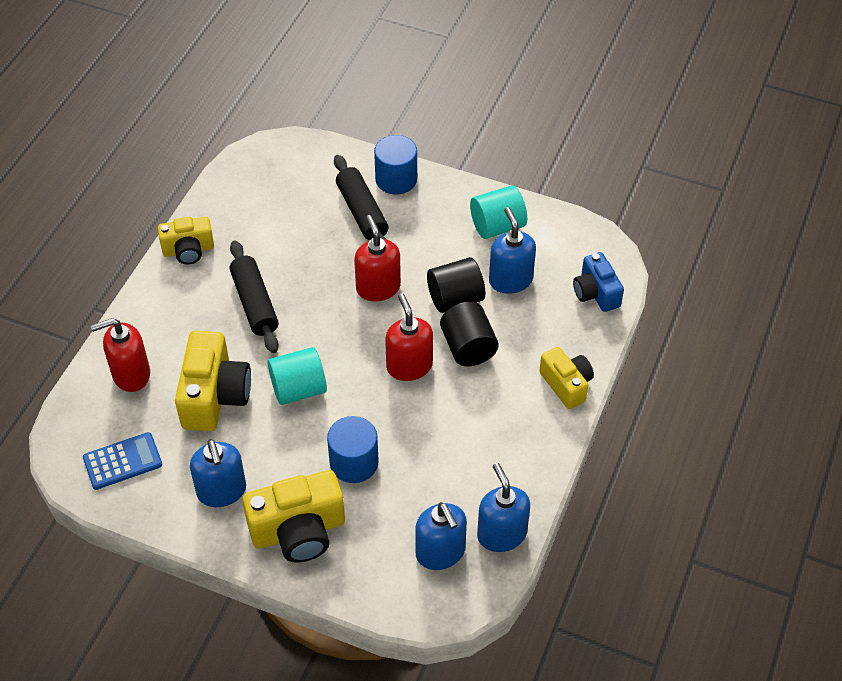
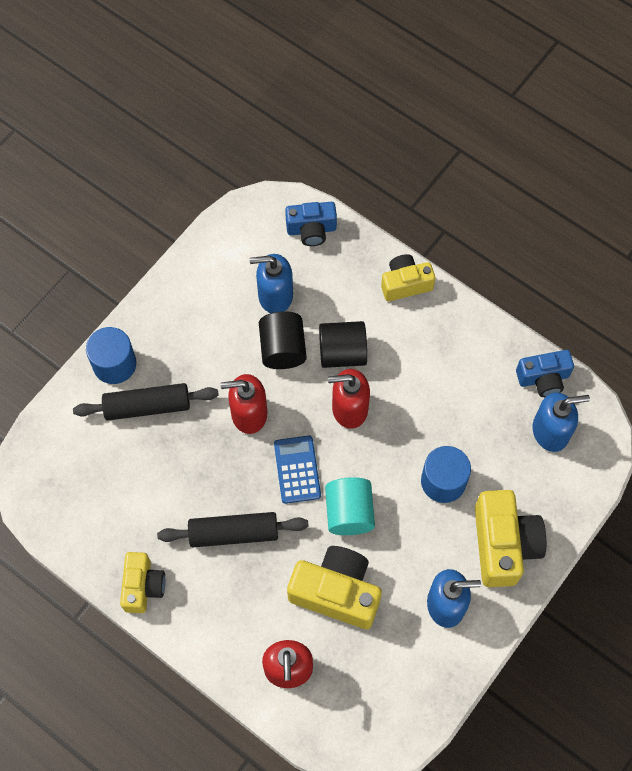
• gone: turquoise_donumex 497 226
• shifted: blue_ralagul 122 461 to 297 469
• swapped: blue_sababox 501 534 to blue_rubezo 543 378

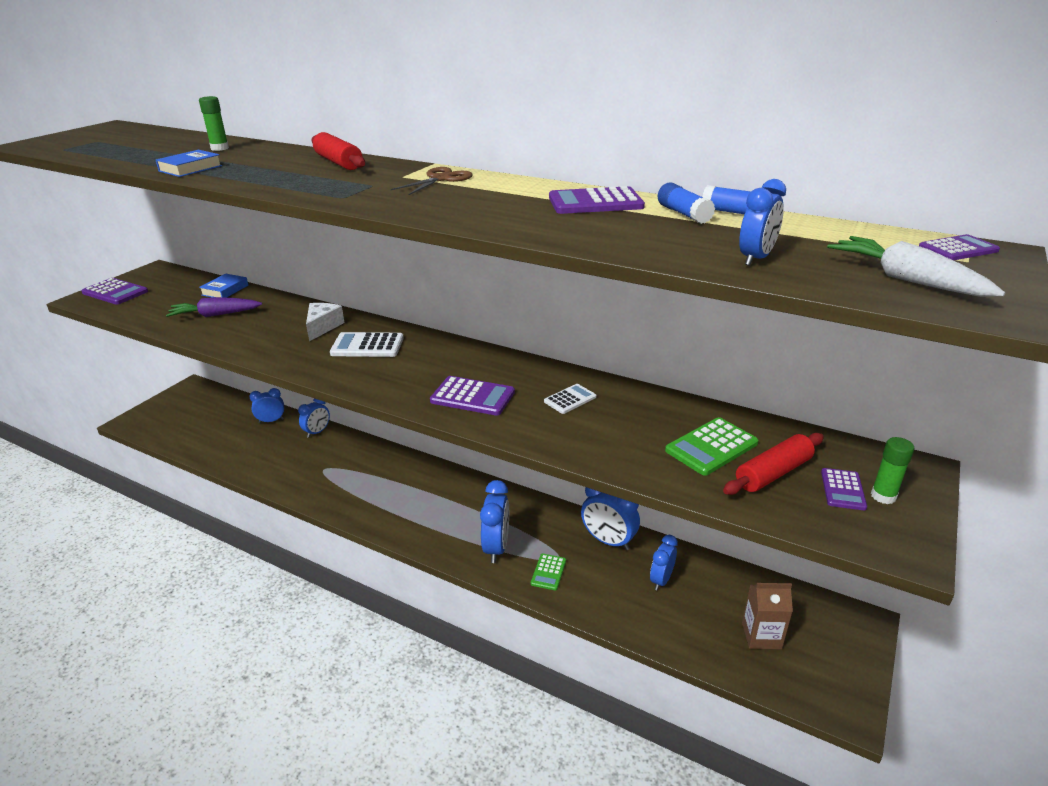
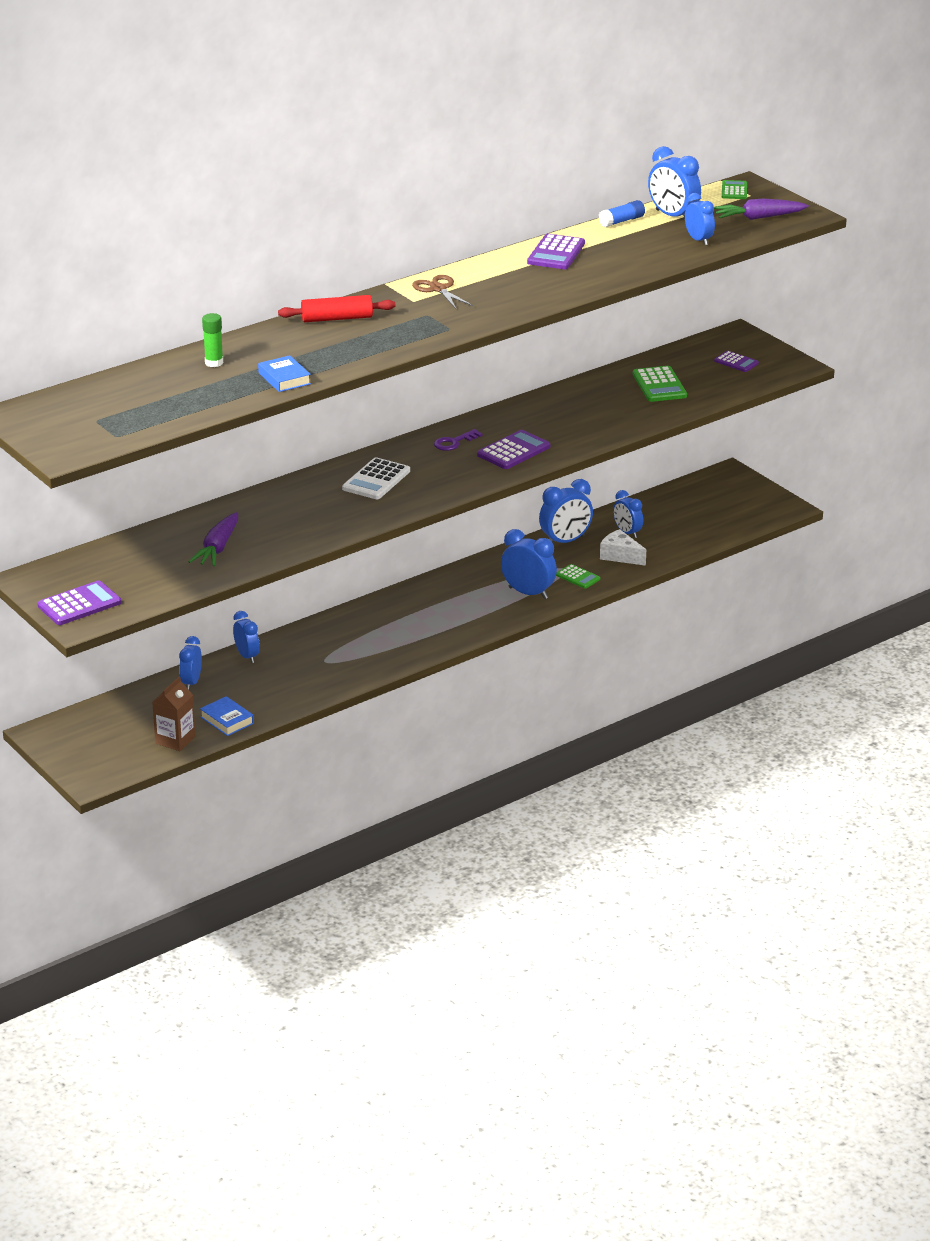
• gone: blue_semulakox 683 214
• repainted: purple_ralagul 958 249 to green_ralagul 734 190
• repainted: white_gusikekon 906 279 to purple_gusikekon 758 218
• shifted: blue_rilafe 225 290 to 227 720
• shifted: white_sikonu 322 327 to 620 556
• gone: white_ralagul 570 399
• gone: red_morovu 773 473
• gone: green_semulakox 883 496
• shifted: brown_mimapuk 761 635 to 175 740
• new: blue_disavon 673 216
• new: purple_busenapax 454 442

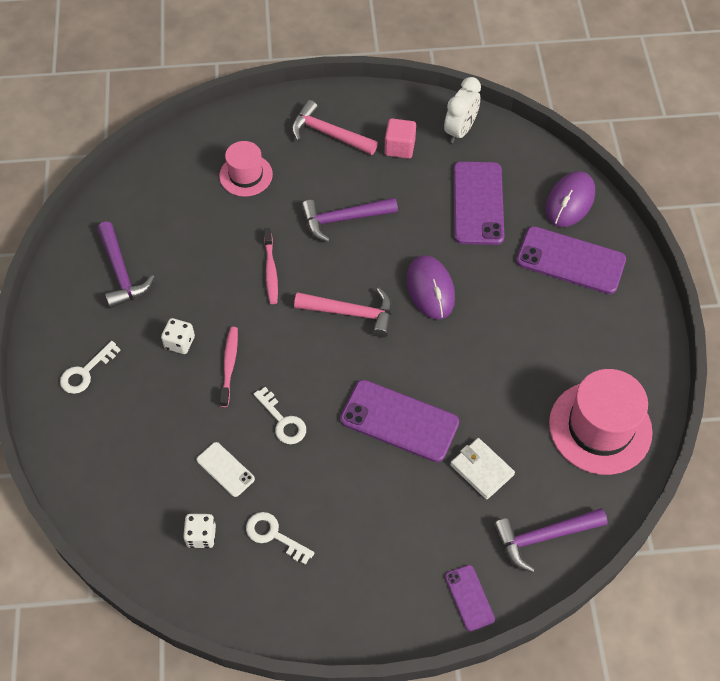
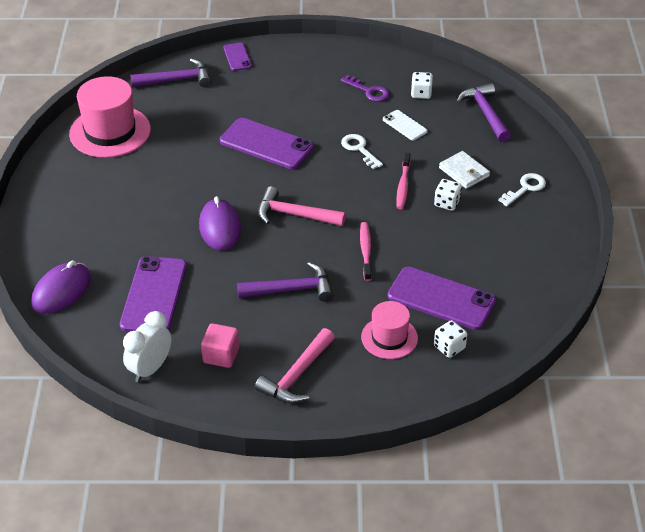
• rotated: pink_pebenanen 328 134 = 296 375 90 degrees clockwise
• shifted: purple_pebenanen 121 273 to 485 113
• shifted: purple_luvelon 570 261 to 441 298
• shifted: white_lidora 481 470 to 464 172
• repainted: white_busenapax 274 535 to purple_busenapax 368 91
• new: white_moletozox 449 347

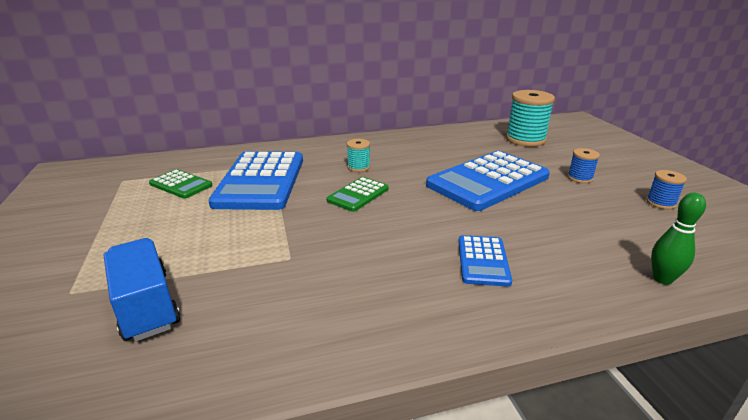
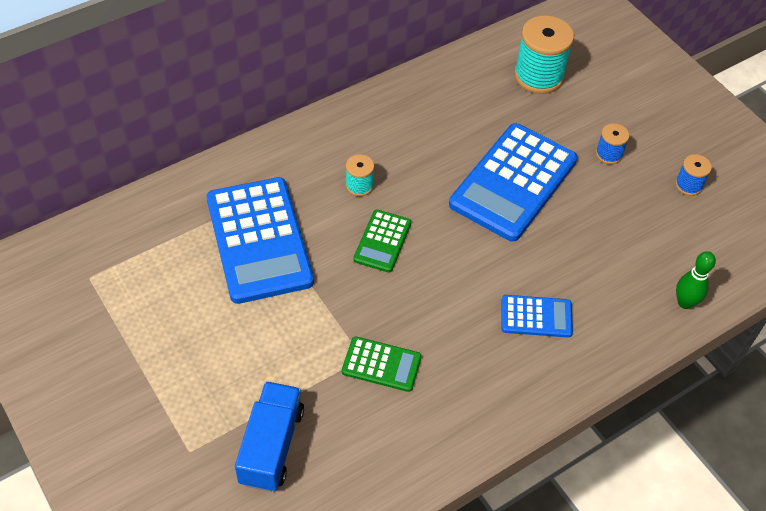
• shifted: green_ralagul 181 185 to 381 364
• rotated: blue_ralagul 483 261 = 536 316 75 degrees counterclockwise
• rotated: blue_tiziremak 147 305 = 271 446 60 degrees clockwise

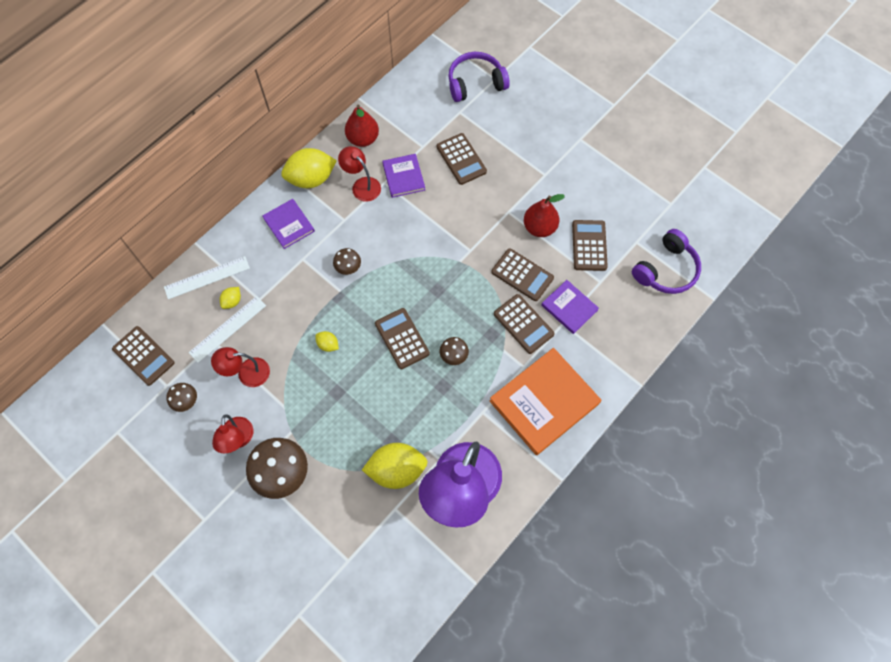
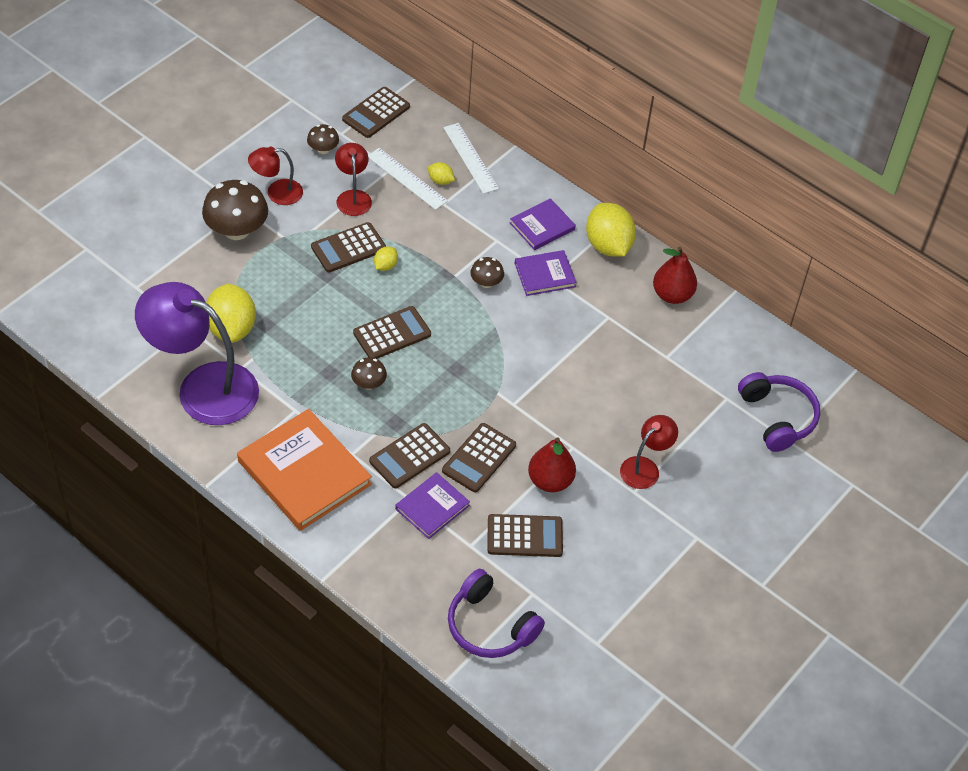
• shifted: brown_ralagul 461 159 to 348 248
• shifted: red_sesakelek 362 185 to 645 467
• shifted: purple_rilafe 403 177 to 545 275

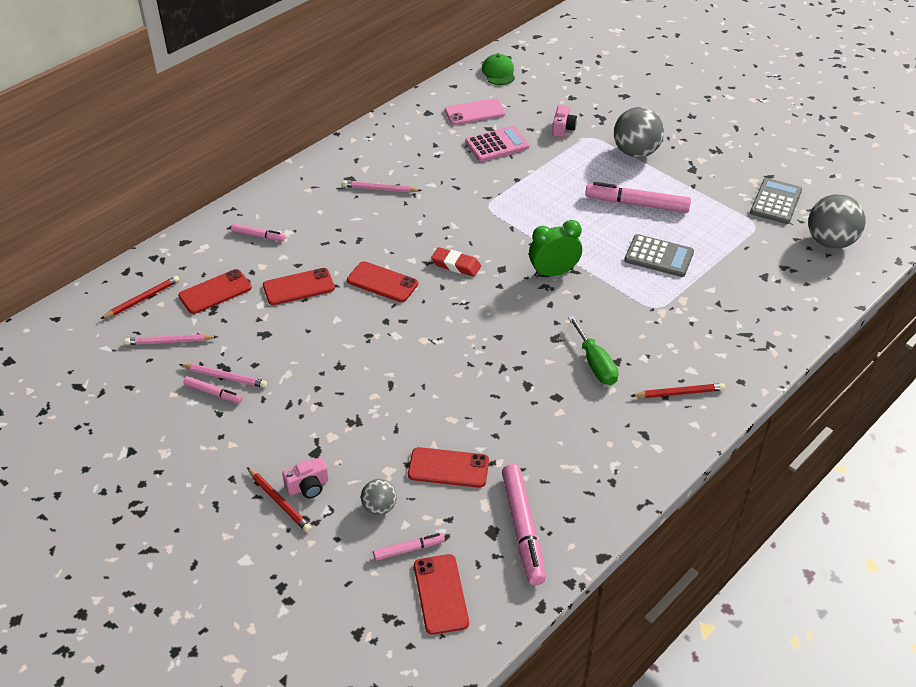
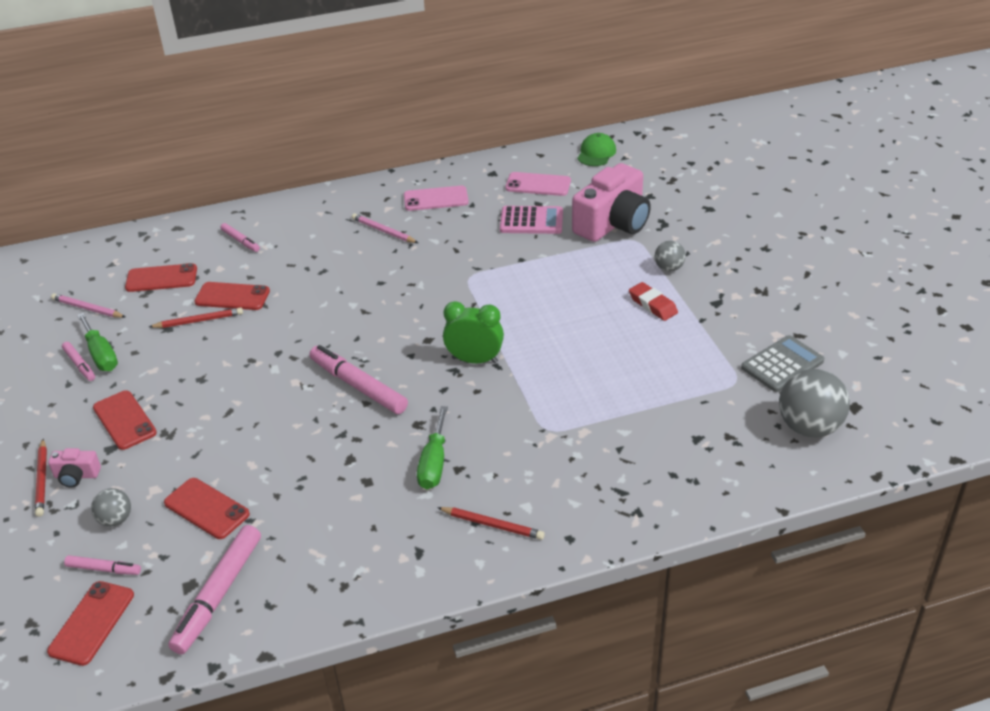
• scaled: pink_rubezo 563 128 = 613 223 x2.28
• scaled: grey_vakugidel 635 152 = 669 268 x0.53
• shifted: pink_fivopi 637 204 to 358 386
• gone: grey_ralagul 659 256
• shifted: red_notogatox 456 265 to 653 305
• shifted: red_luvelon 382 282 to 124 420
• shifted: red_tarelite 143 299 to 199 321
• swapped: pink_tarelite 225 377 to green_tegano 101 355
• new: pink_luvelon 436 199

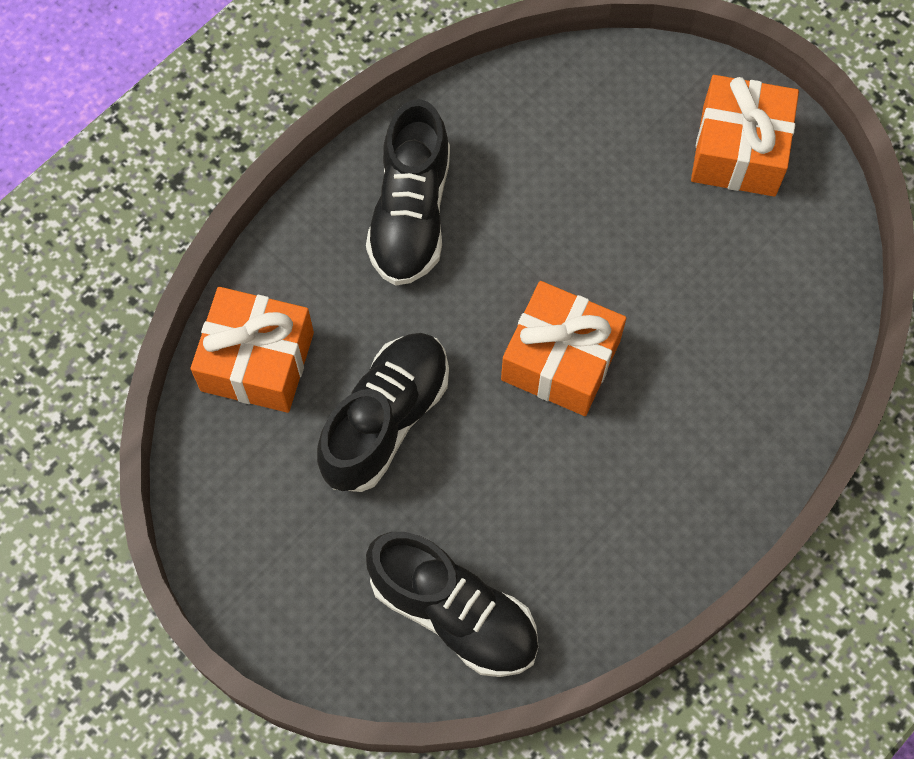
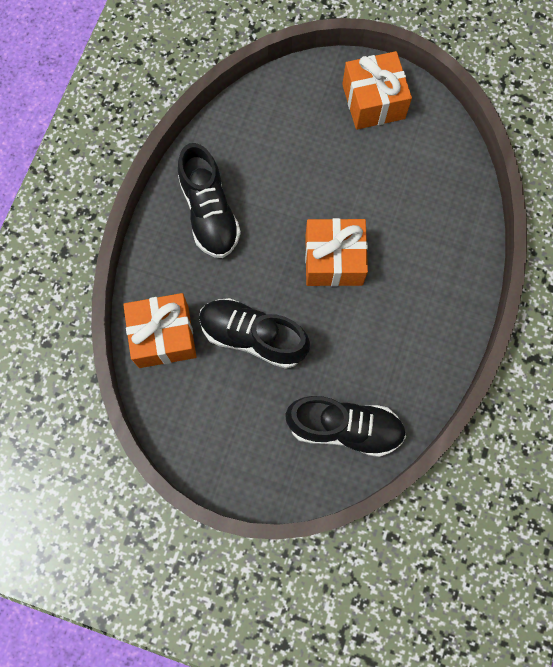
• rotated: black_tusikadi 385 420 = 253 337 75 degrees counterclockwise

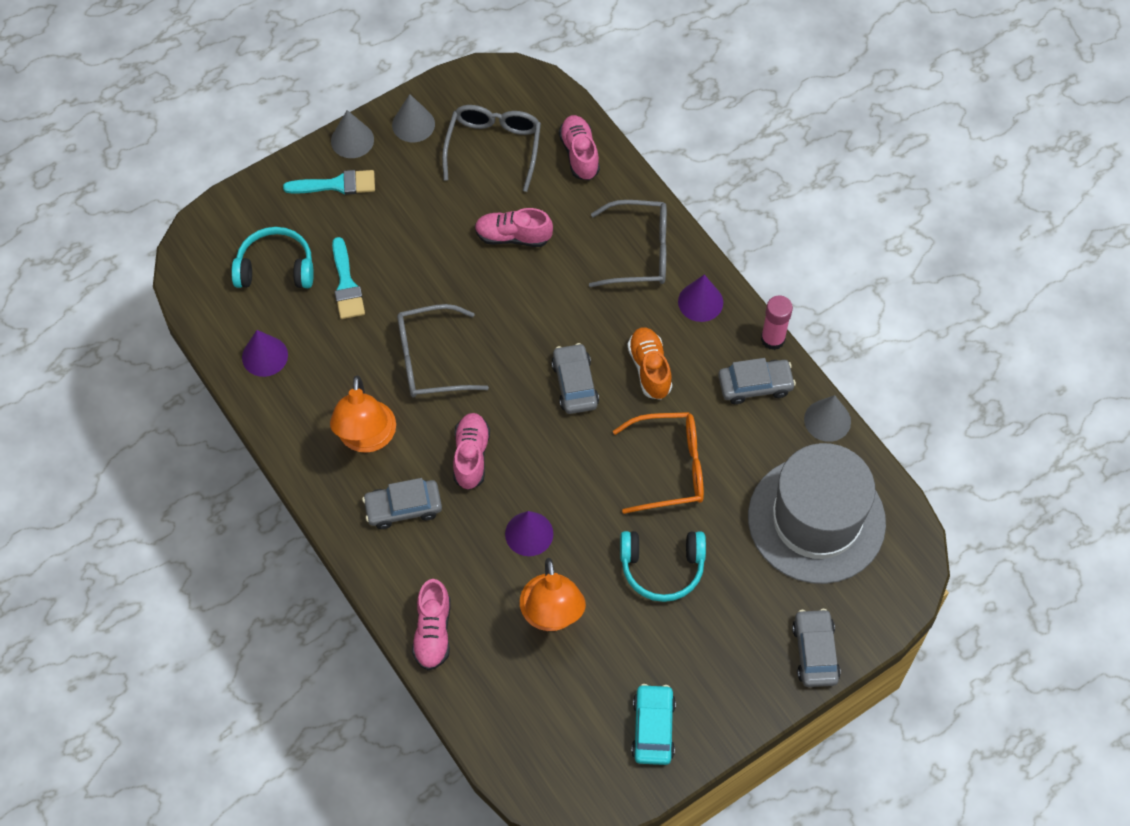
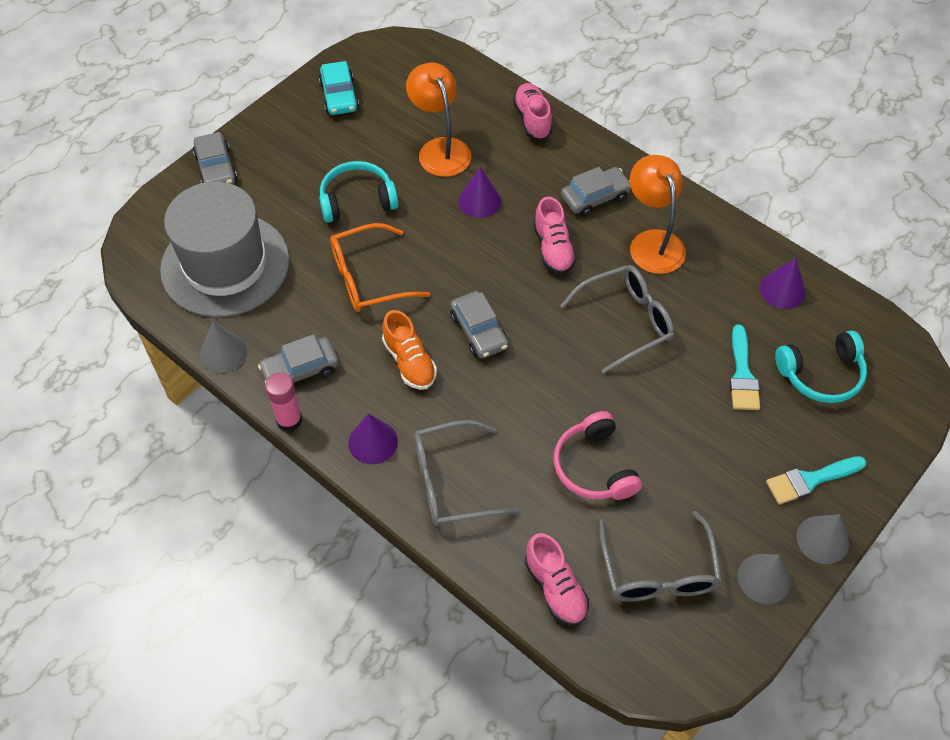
• swapped: pink_tusikadi 513 236 to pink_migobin 594 467
• rotated: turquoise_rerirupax 346 284 = 742 374 150 degrees counterclockwise

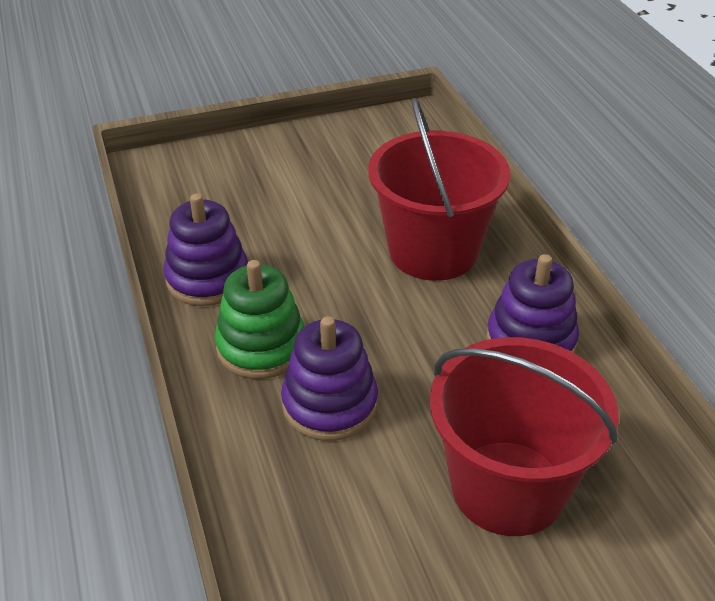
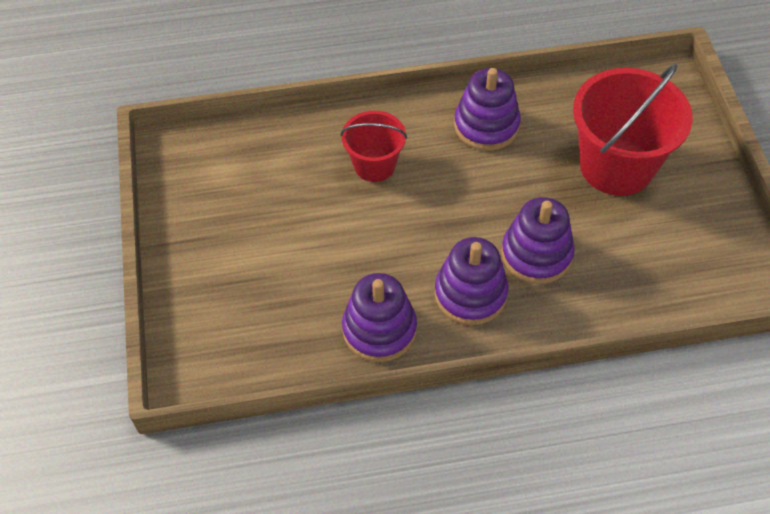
• scaled: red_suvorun 433 251 = 374 165 x0.57
• repainted: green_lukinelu 261 347 to purple_lukinelu 470 294

